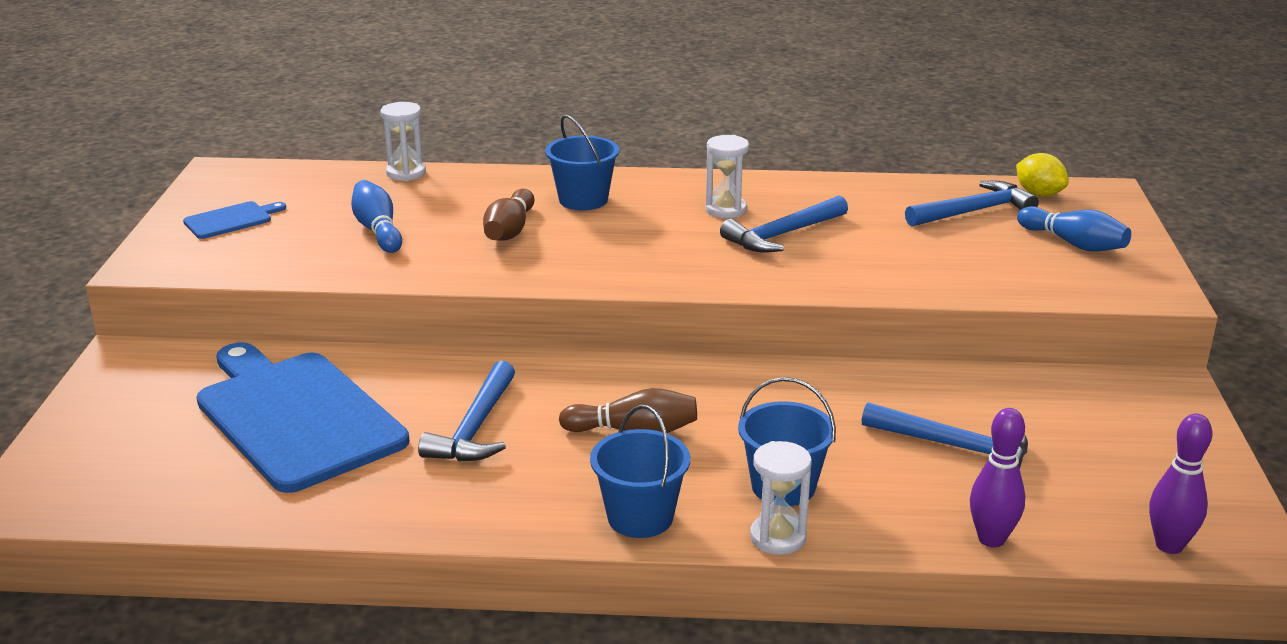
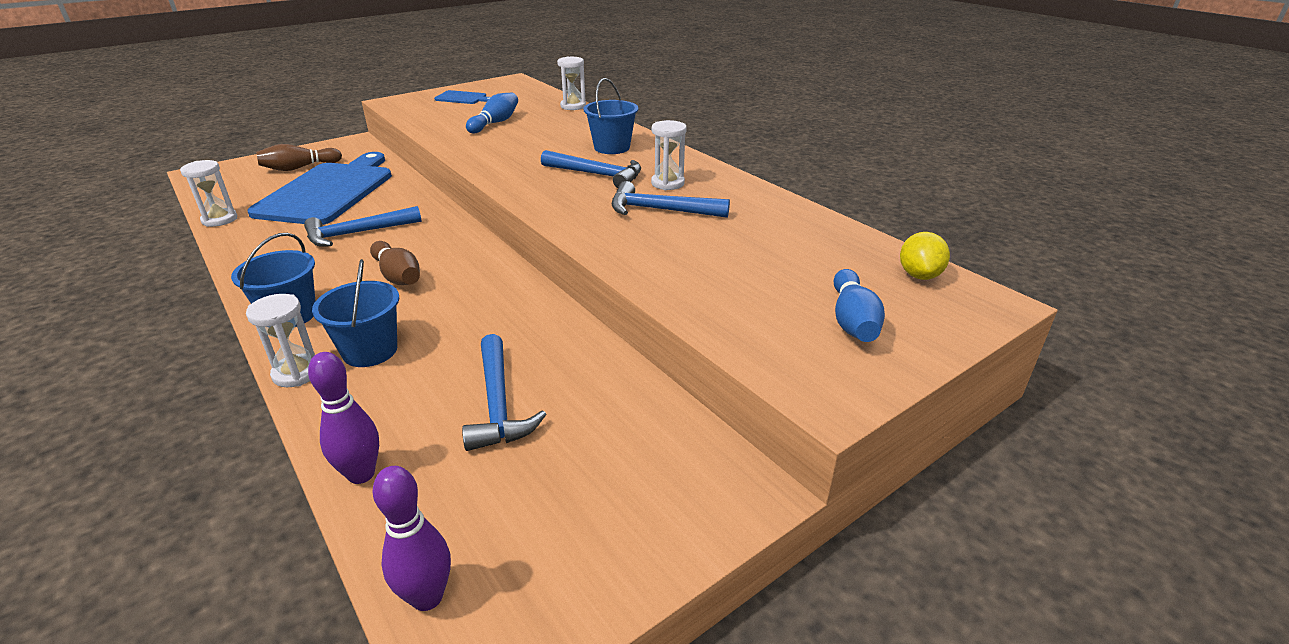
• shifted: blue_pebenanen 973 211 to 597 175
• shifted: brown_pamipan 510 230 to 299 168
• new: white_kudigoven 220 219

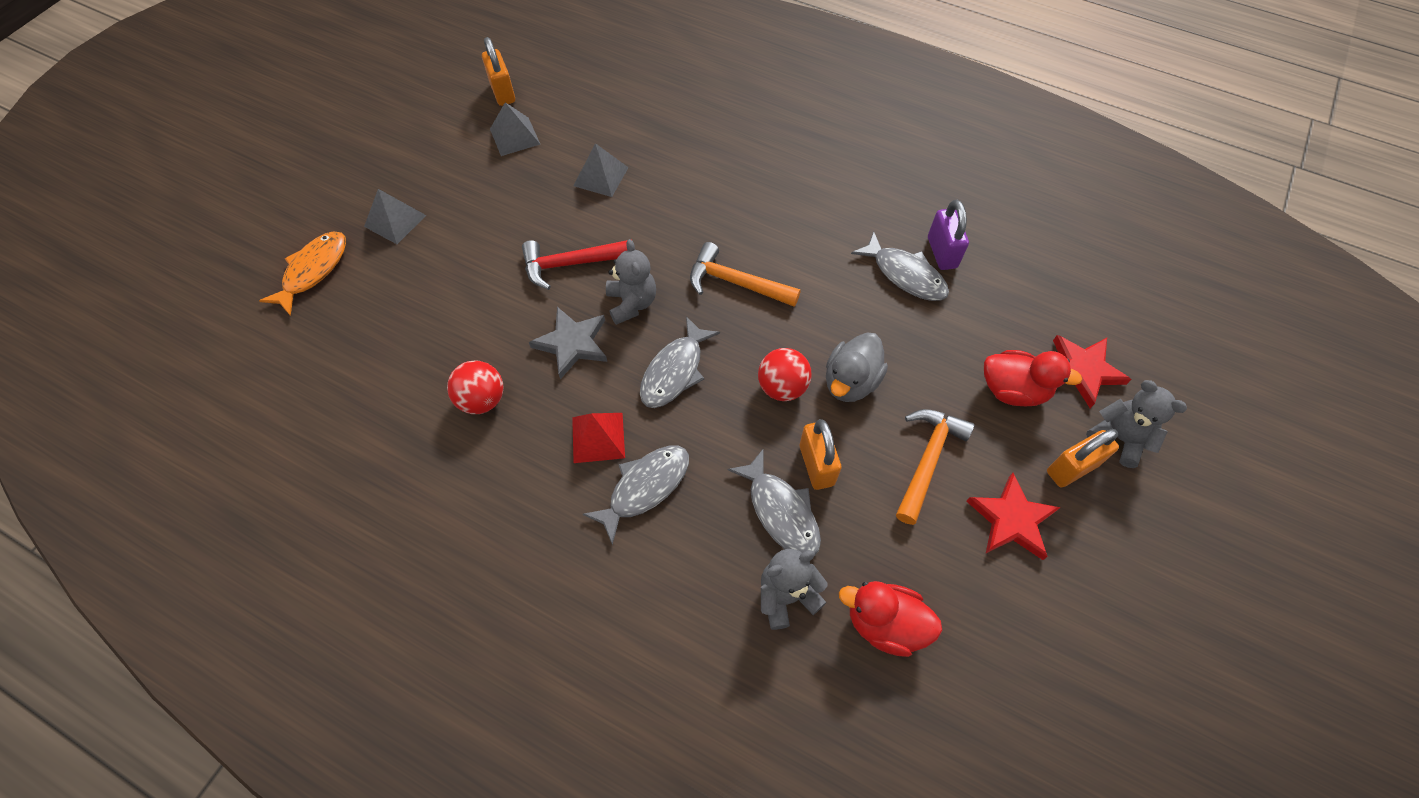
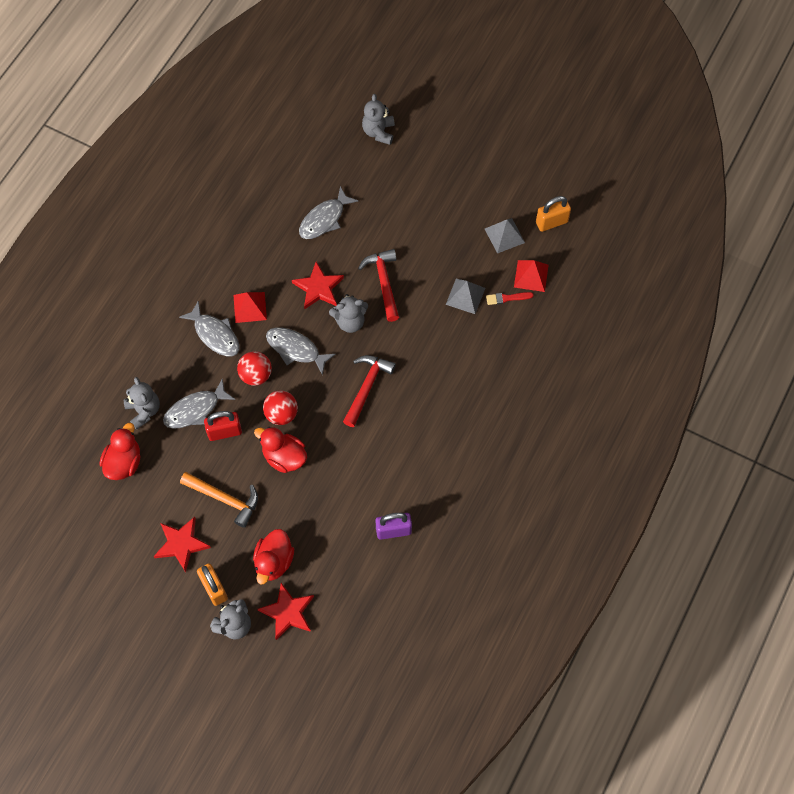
• gone: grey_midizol 395 221
• shifted: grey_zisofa 905 274 to 324 219
• swapped: orange_zisofa 313 271 to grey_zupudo 378 132
• repainted: orange_pebenanen 736 283 to red_pebenanen 367 387
• repainted: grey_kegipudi 572 343 to red_kegipudi 318 288
• repainted: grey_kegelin 850 382 to red_kegelin 284 457
• shifted: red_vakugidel 482 400 to 256 375
• repainted: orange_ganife 816 465 to red_ganife 224 432
• new: red_midizol 531 276
• new: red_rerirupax 507 298

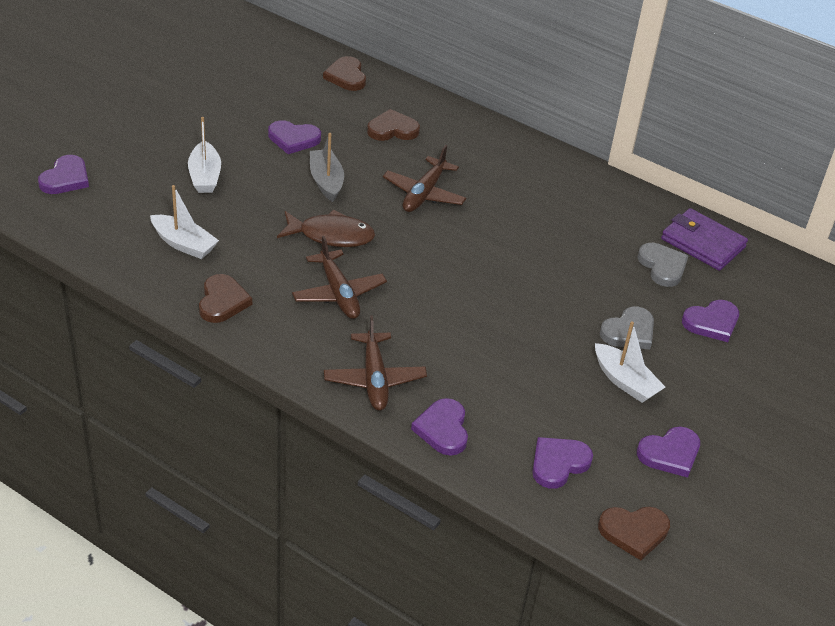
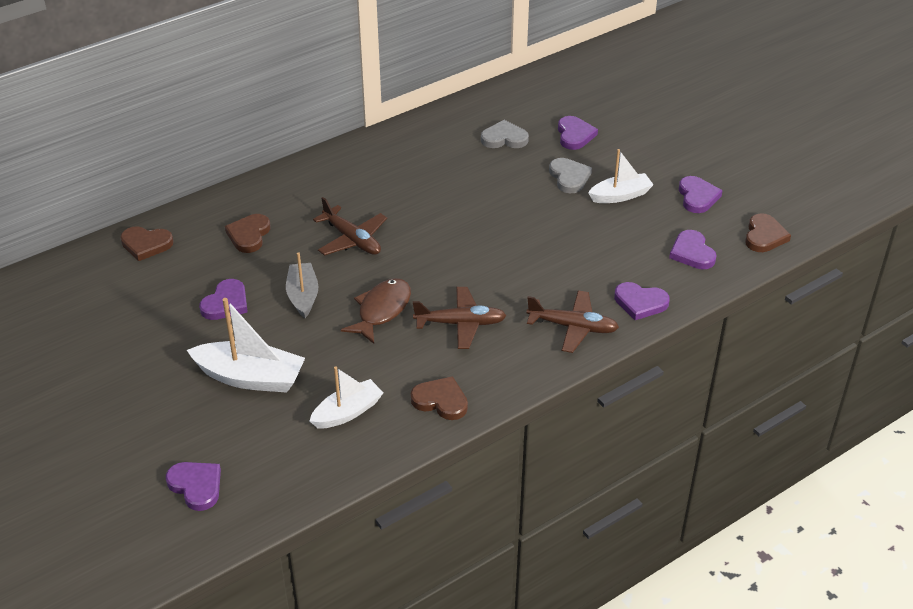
• scaled: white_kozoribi 205 176 = 250 377 x1.53
• rotated: grey_kozoribi 326 181 = 303 296 75 degrees clockwise
• gone: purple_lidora 702 243

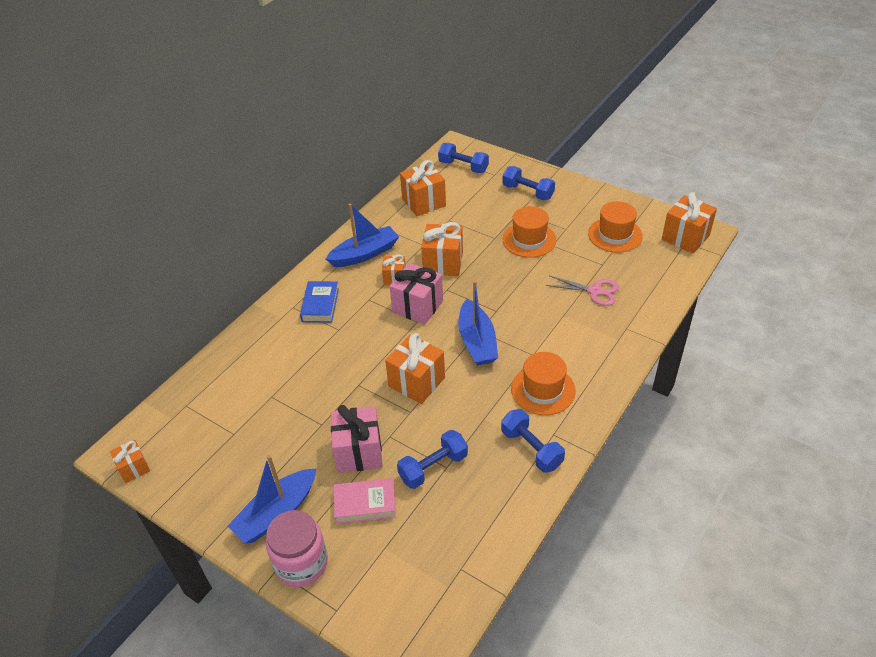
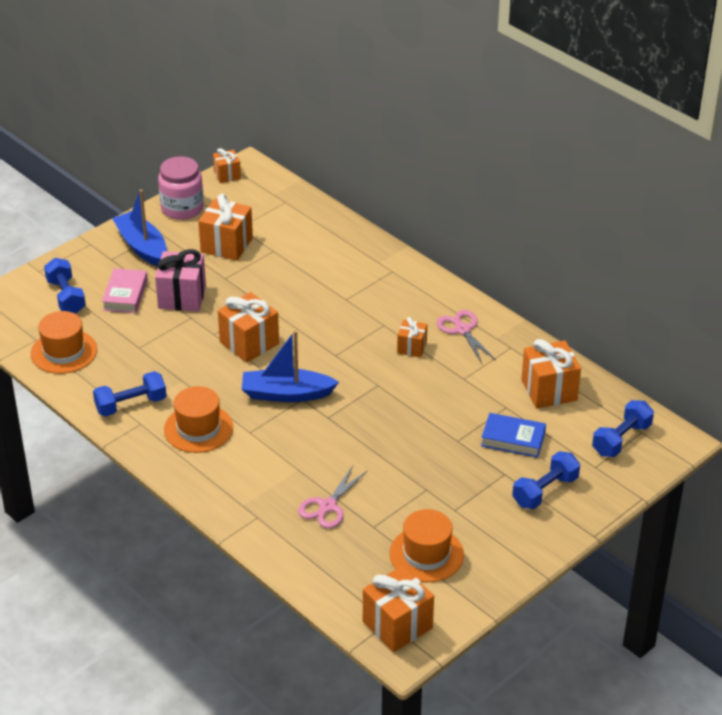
• swapped: blue_kozoribi 365 254 to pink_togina 462 330
• shifted: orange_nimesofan 529 240 to 64 352
• shifted: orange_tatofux 443 263 to 226 245
• gone: pink_tatofux 418 307
• shifted: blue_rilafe 320 305 to 513 439
• shifted: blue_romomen 433 467 to 66 296
• shifted: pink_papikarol 301 563 to 182 208

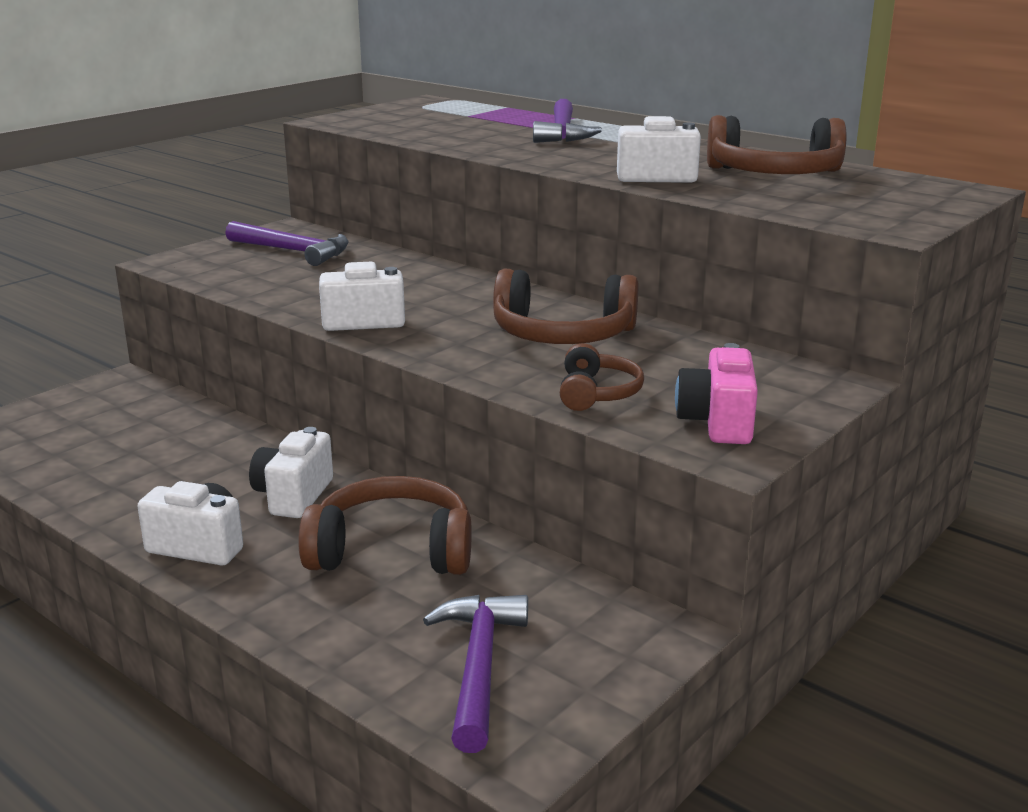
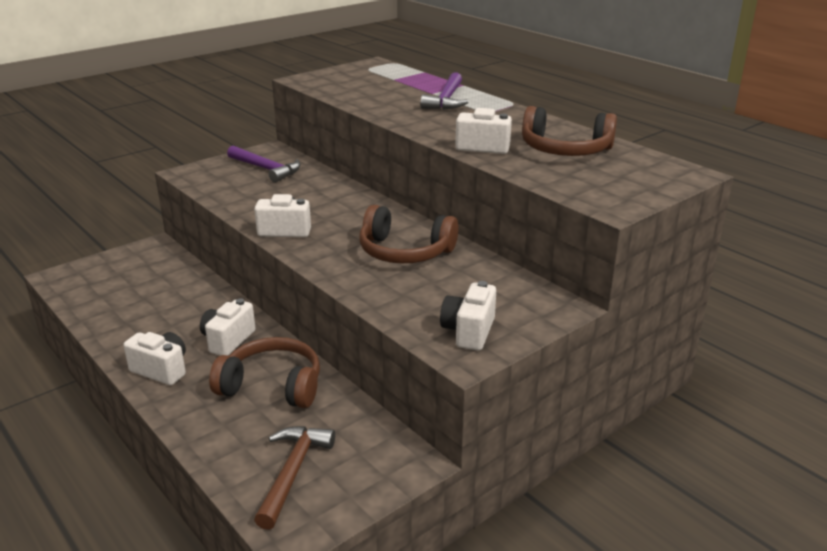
• gone: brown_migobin 597 393
• repainted: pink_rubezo 717 423 to white_rubezo 469 332
• repainted: purple_pebenanen 479 666 to brown_pebenanen 293 472

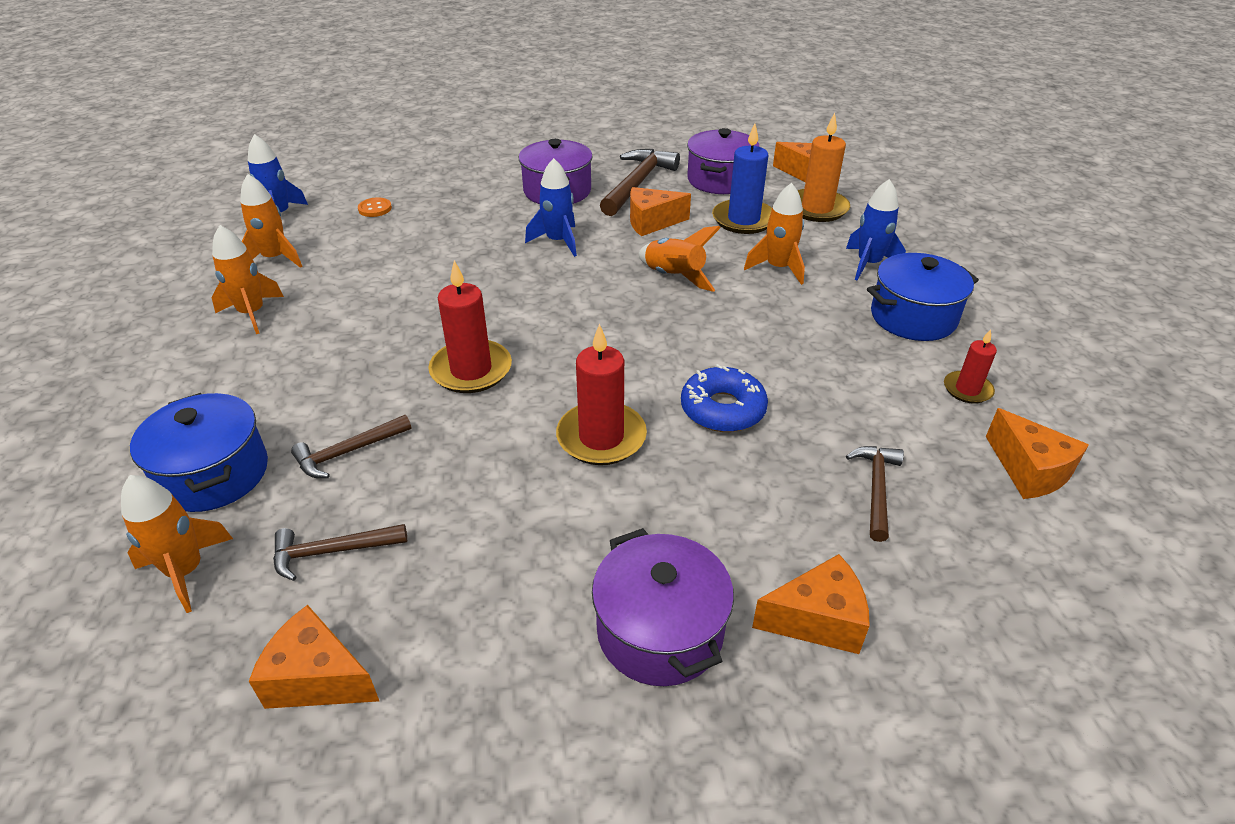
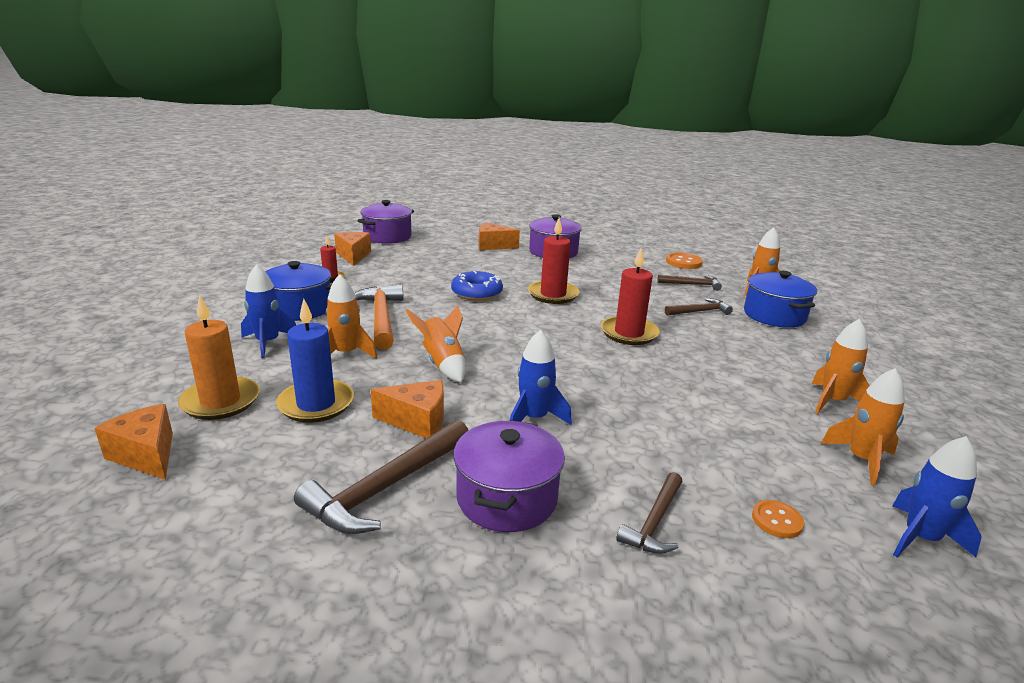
• shifted: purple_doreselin 720 180 to 387 236
• shifted: brown_pebenanen 876 489 to 654 522
• swapped: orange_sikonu 318 678 to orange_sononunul 683 262
• new: orange_pebenanen 381 317

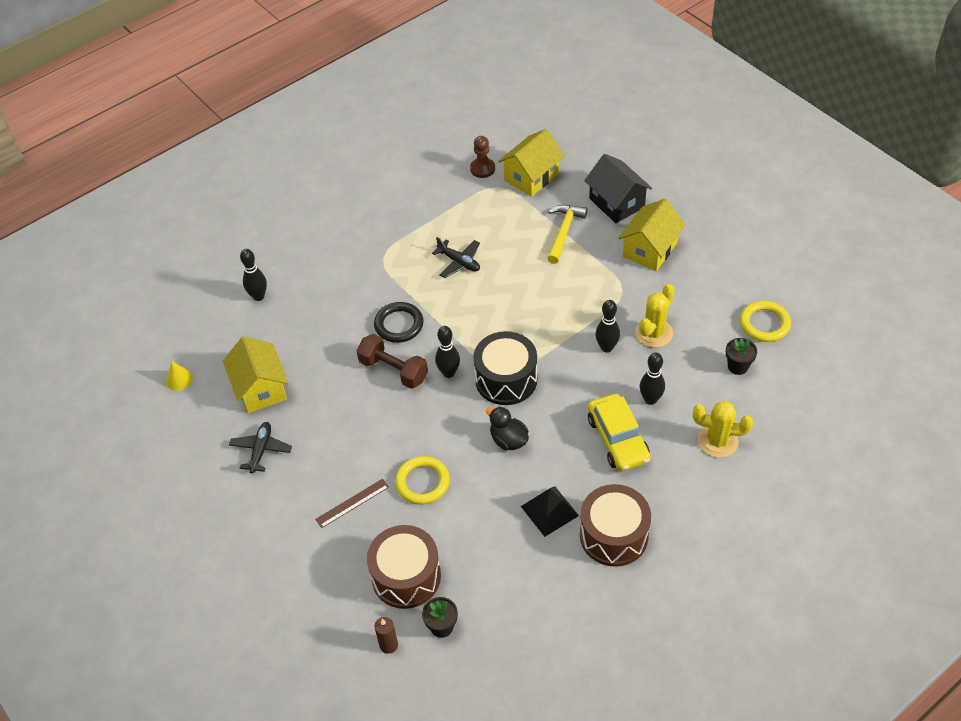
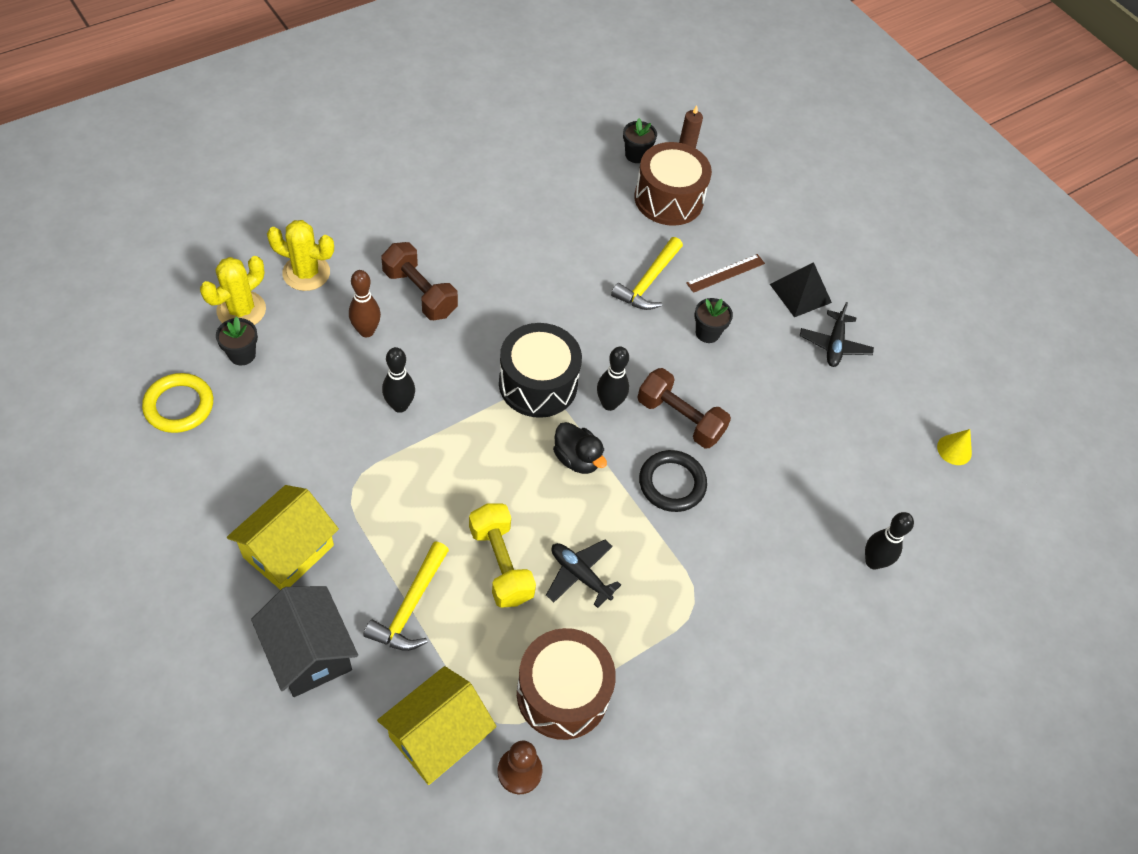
• shifted: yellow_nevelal 654 333 to 241 310
• gone: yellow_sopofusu 260 388
• repainted: black_pamipan 650 399 to brown_pamipan 366 331
• swapped: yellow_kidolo 618 439 to brown_romomen 420 293
• shifted: black_kegelin 508 440 to 577 459
• swapped: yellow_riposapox 422 482 to yellow_pebenanen 648 282
• shifted: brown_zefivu 613 535 to 562 693
• shifted: black_midizol 549 511 to 800 293
• new: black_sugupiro 707 333
• new: yellow_romomen 501 564

